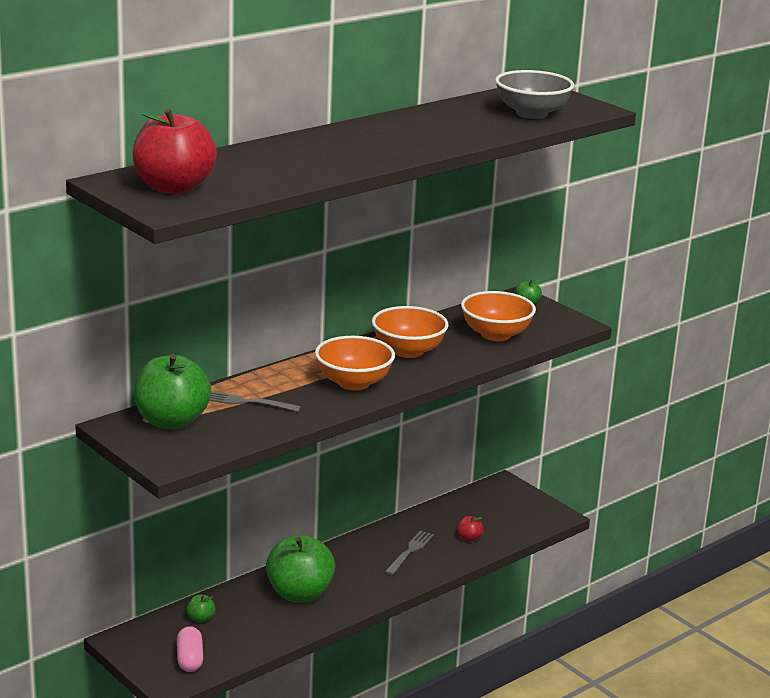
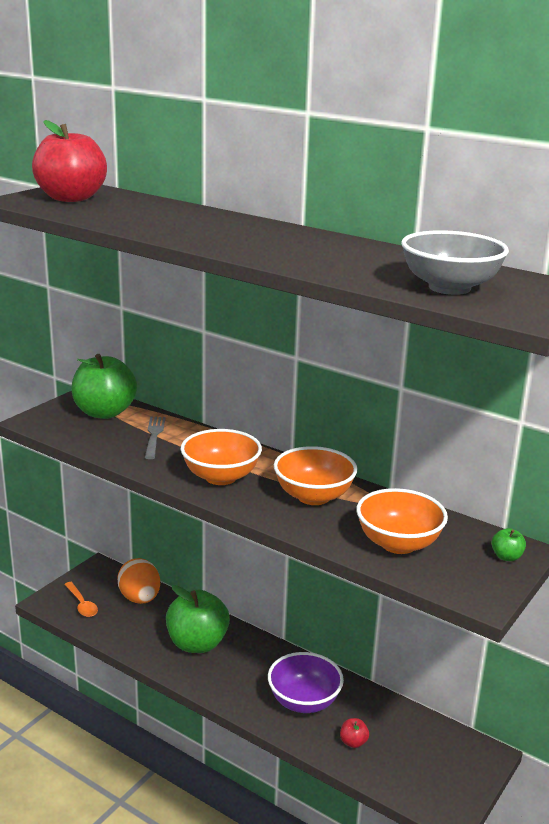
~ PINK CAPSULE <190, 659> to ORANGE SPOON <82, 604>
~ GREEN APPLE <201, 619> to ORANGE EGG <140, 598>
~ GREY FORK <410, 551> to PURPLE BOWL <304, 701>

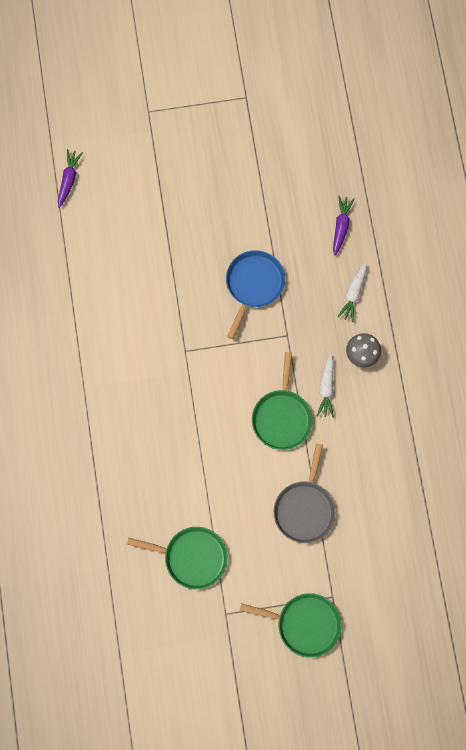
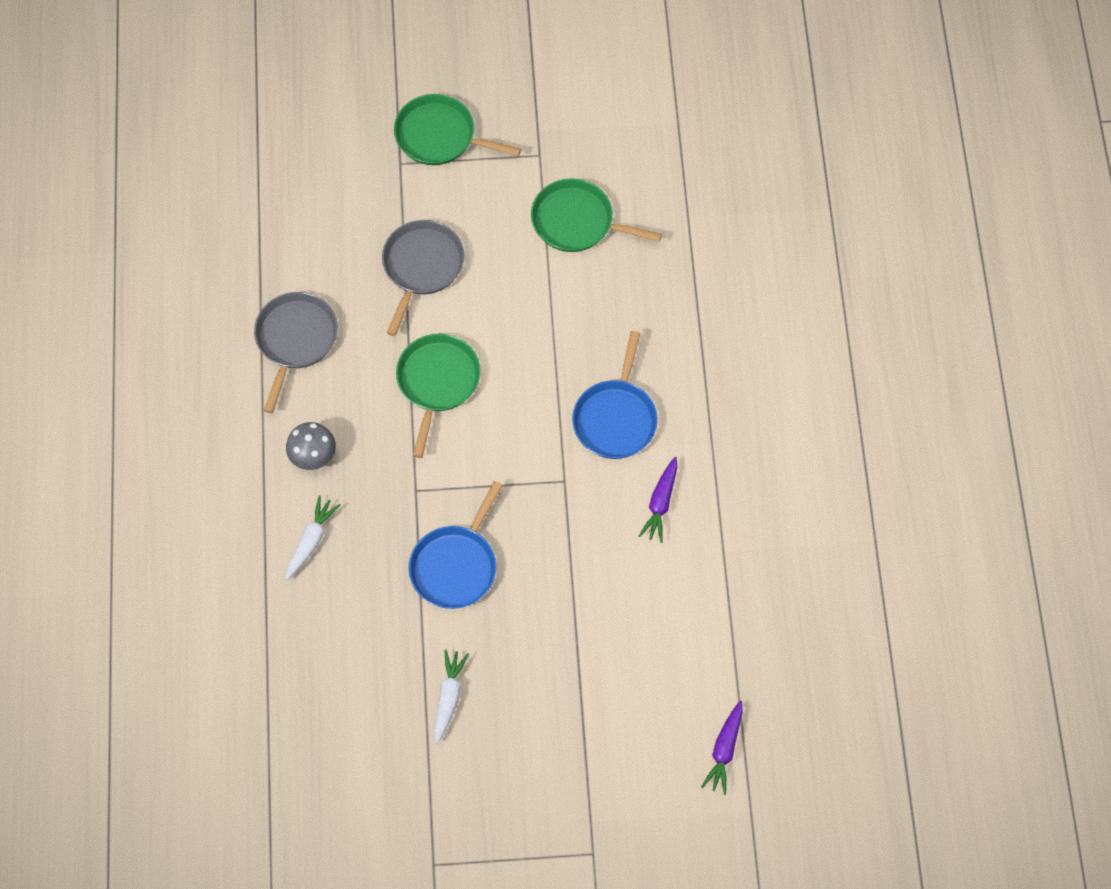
~ WHITE CARROT <326, 388> to <448, 697>
~ PURPLE CARROT <341, 226> to <661, 503>
+ GREY PAN <295, 339>
+ BLUE PAN <615, 418>

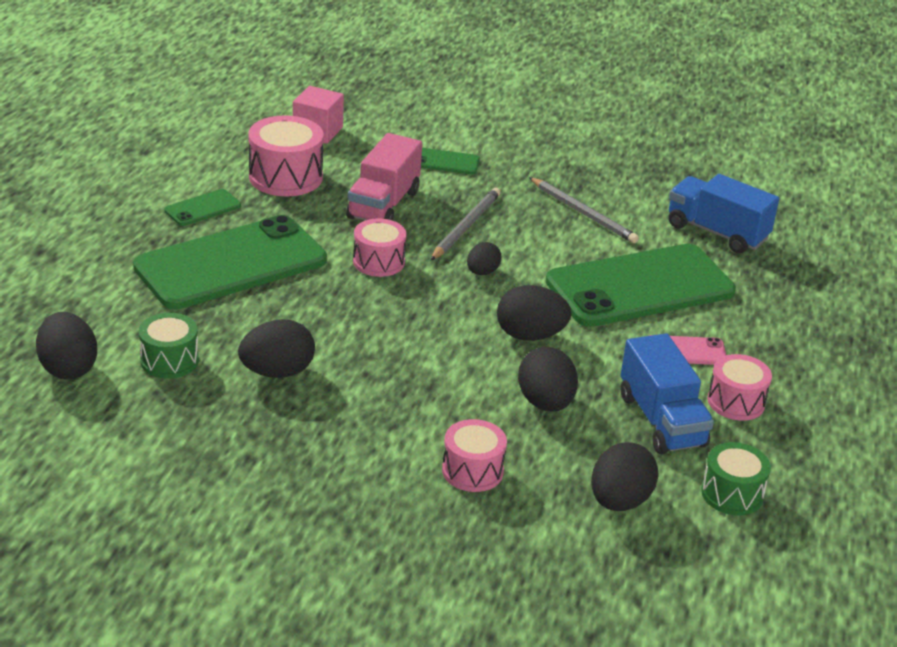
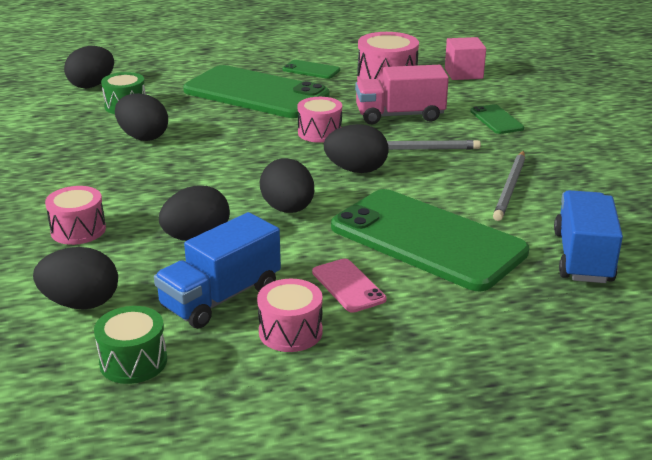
~ BLACK EGG <482, 272> = <356, 170> x1.65

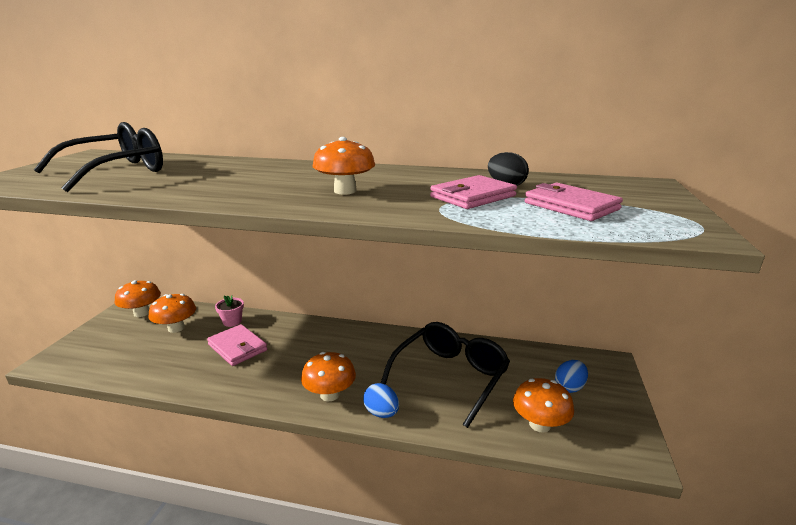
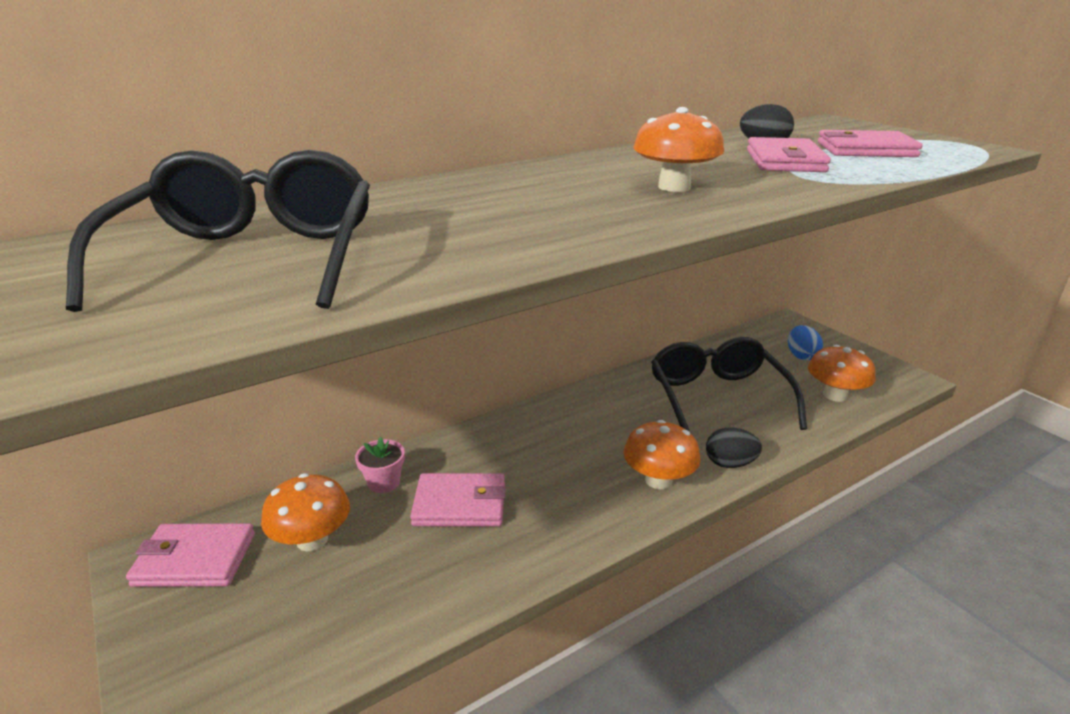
~ ORANGE MUSHROOM <142, 313> to PINK WALLET <194, 559>
~ BLUE EGG <381, 413> to BLACK EGG <729, 463>

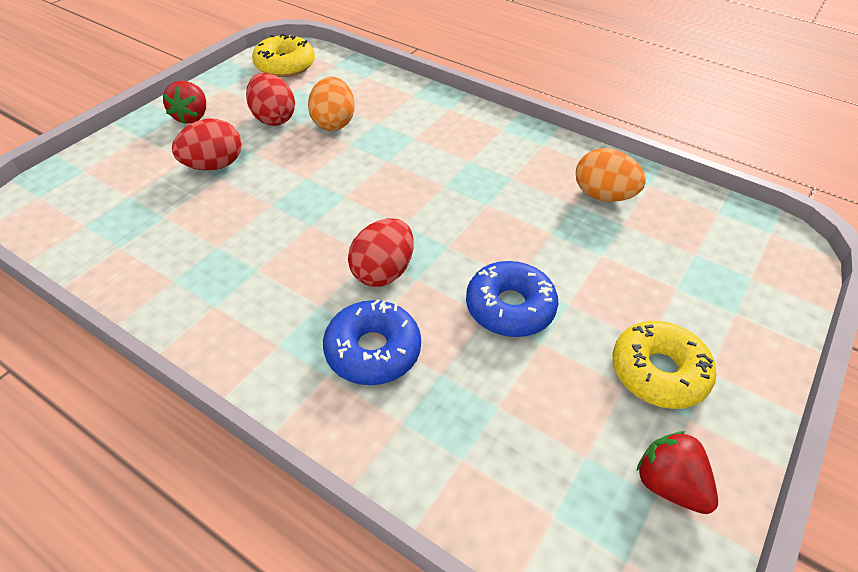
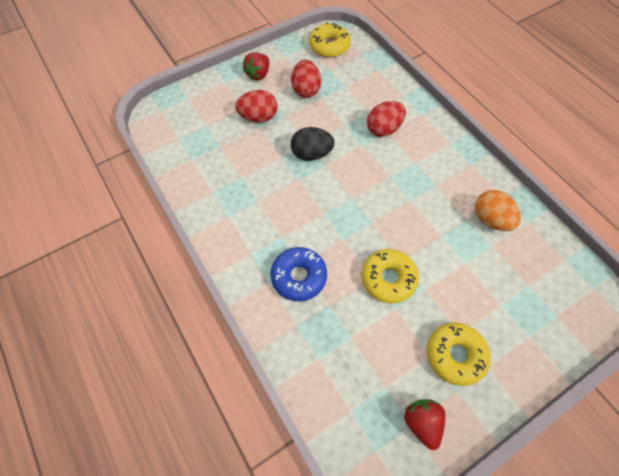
- ORANGE EGG <333, 123>
~ RED EGG <383, 272> to <383, 129>
~ BLUE DONUT <510, 308> to YELLOW DONUT <388, 279>
+ BLACK EGG <311, 154>

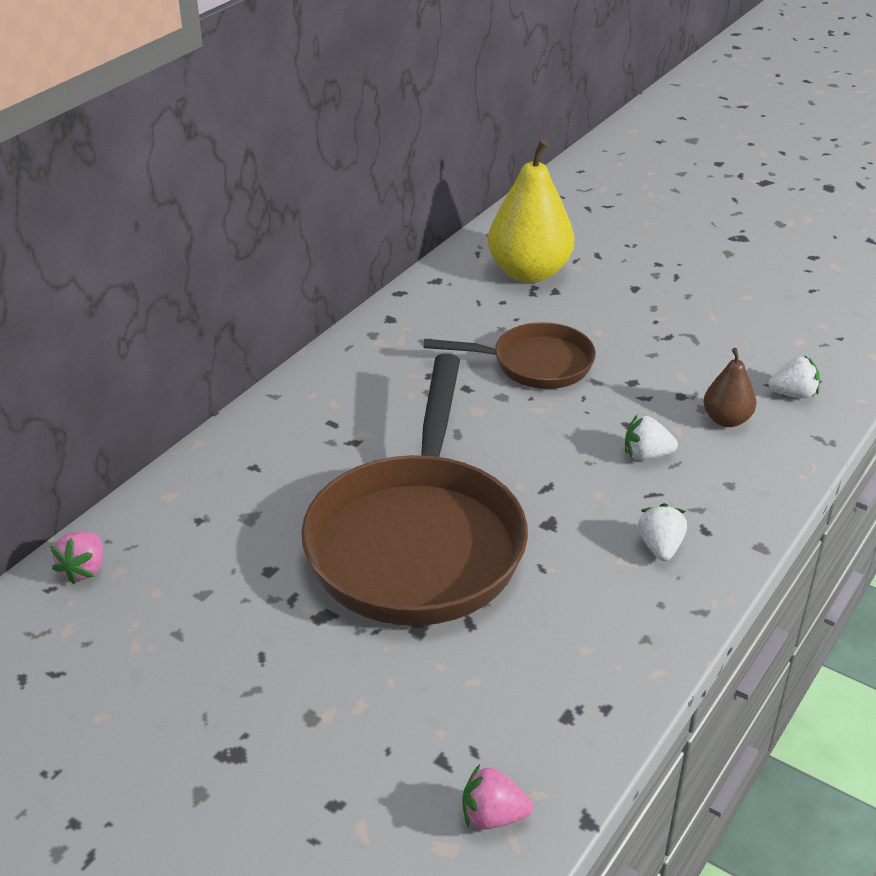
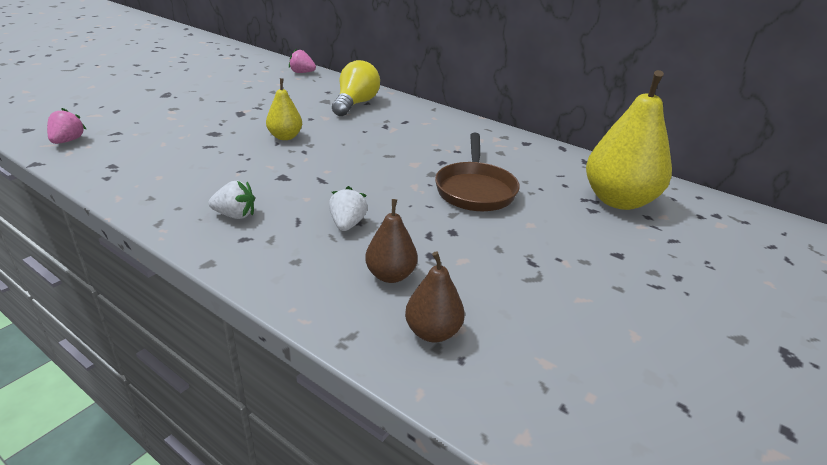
~ BROWN PAN <417, 541> to YELLOW PEAR <285, 137>
~ WHITE STRAWBERRY <793, 394> to BROWN PEAR <433, 332>
+ YELLOW LIGHT BULB <355, 104>

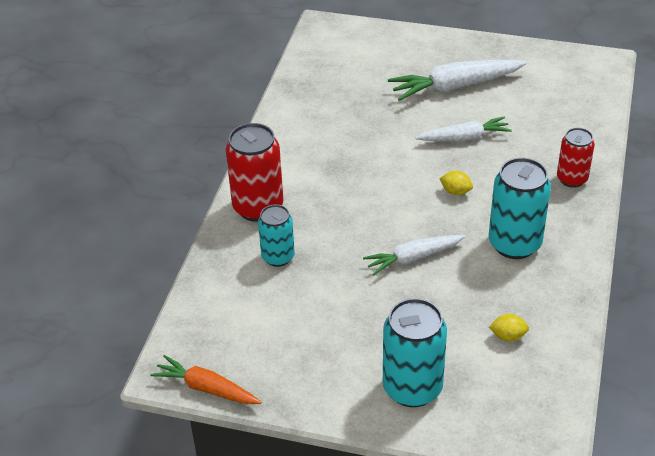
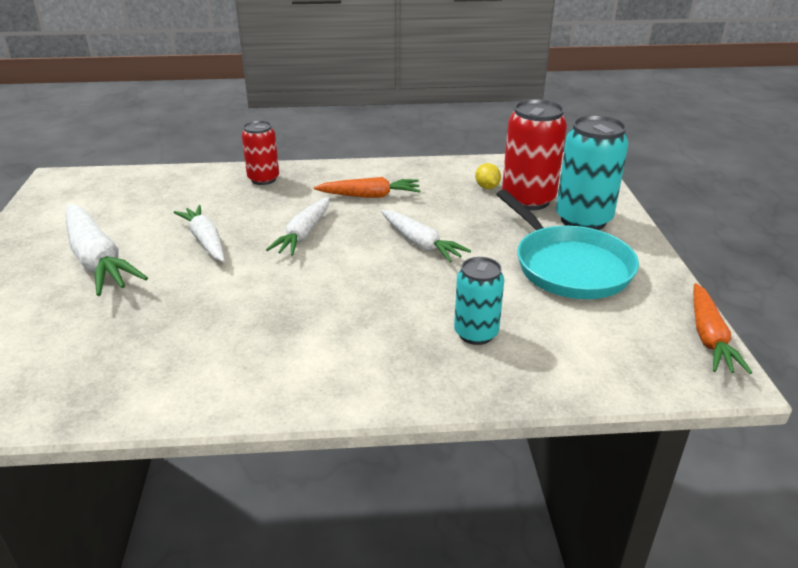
~ RED CAN <258, 207> to <528, 200>
~ YELLOW LEMON <455, 191> to WHITE CARROT <304, 234>
~ TURQUOISE CAN <514, 244> to ORANGE CARROT <369, 196>
+ TURQUOISE PAN <568, 266>

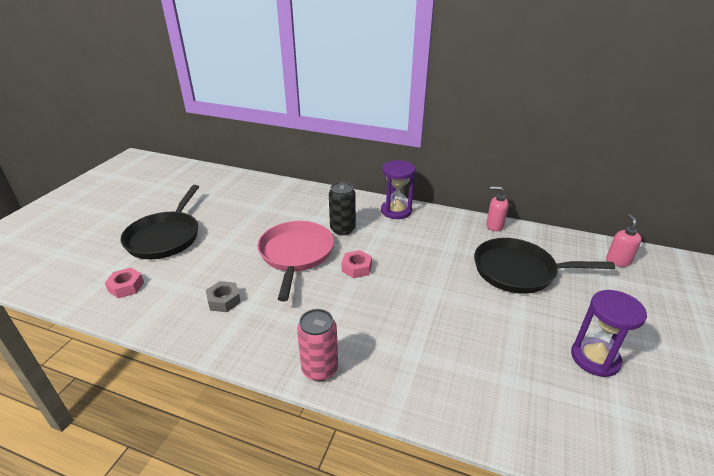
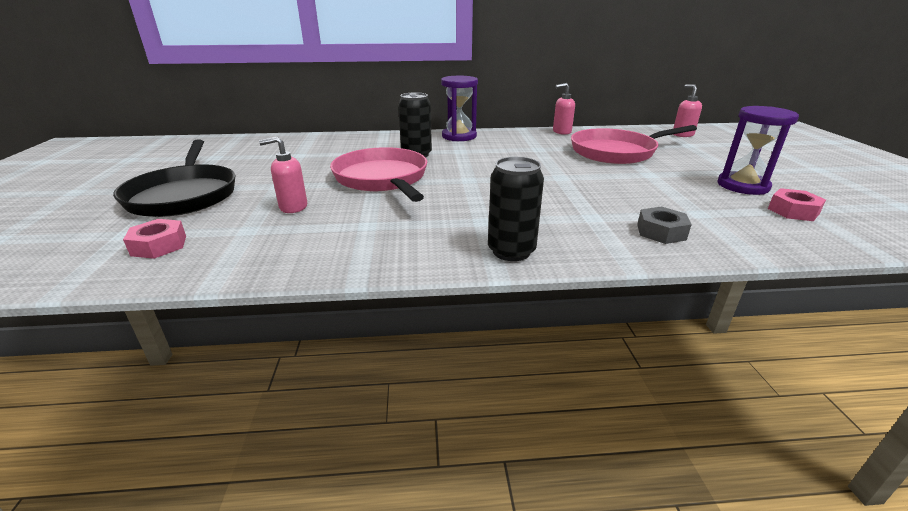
~ GREY NUT <224, 300> to <661, 232>
~ PINK CAN <319, 369> to BLACK CAN <511, 251>
~ PINK NUT <356, 268> to <793, 211>
~ BLACK PAN <519, 271> to PINK PAN <616, 152>
+ PINK SOAP DISPENSER <293, 207>

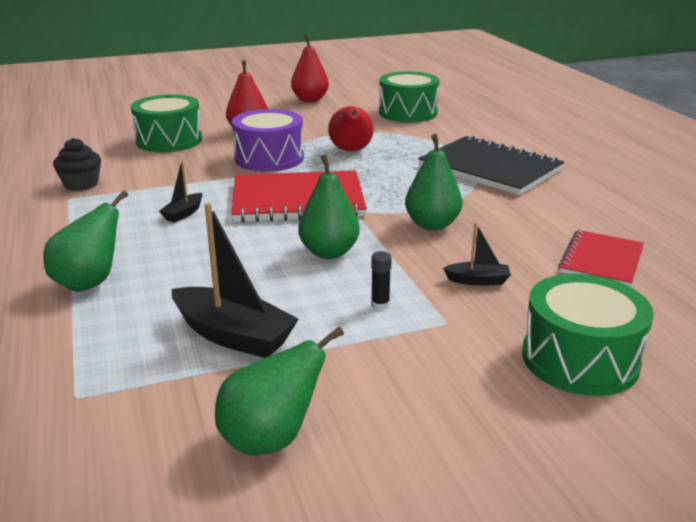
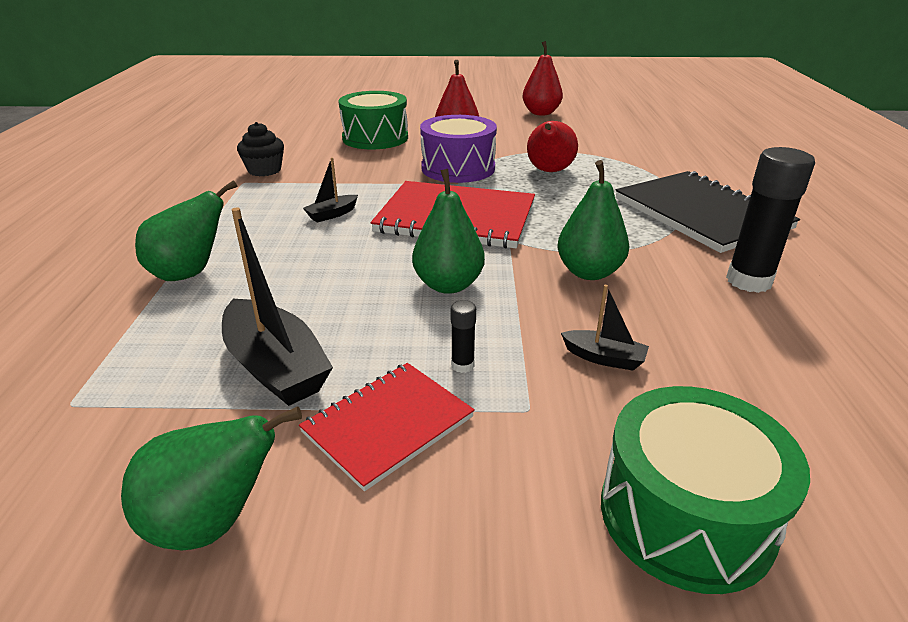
- GREEN DRUM <408, 113>
~ RED NOTEBOOK <601, 260> to <388, 425>
+ BLACK GLUE STICK <748, 281>

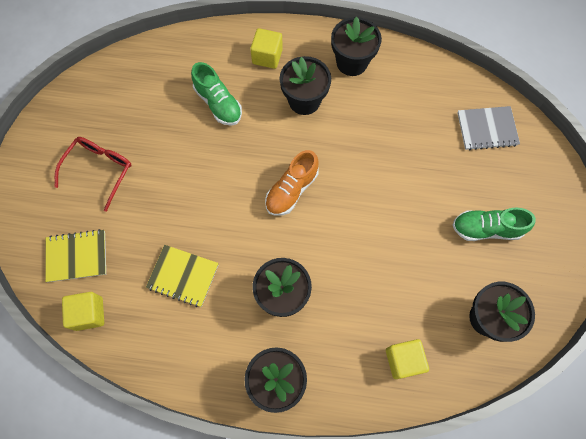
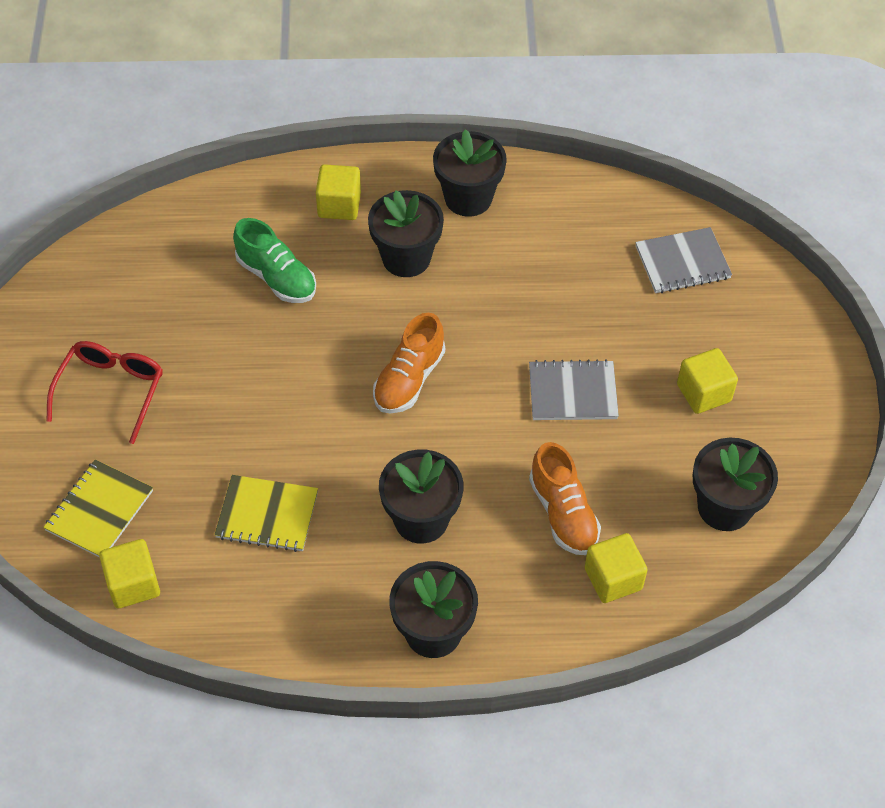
~ YELLOW NOTEBOOK <77, 256> = <99, 510> 45 degrees counterclockwise
~ GREEN SHOE <486, 229> to YELLOW CUBE <703, 393>
+ GREY NOTEBOOK <572, 392>
+ ORANGE SHOE <563, 513>

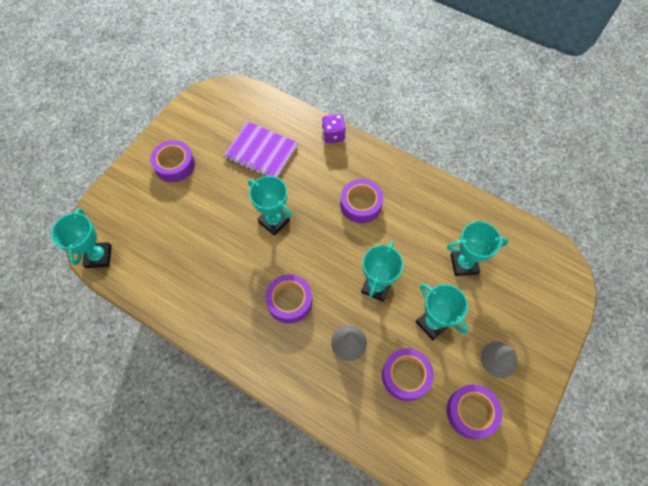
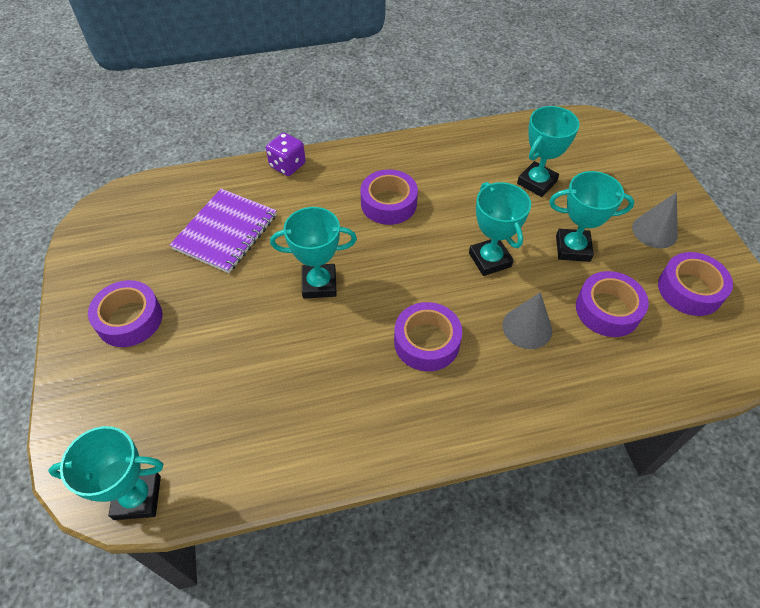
~ TURQUOISE TROPHY <99, 256> = <137, 497> 45 degrees counterclockwise
~ PURPLE NOTEBOOK <261, 152> = <225, 232> 45 degrees counterclockwise

